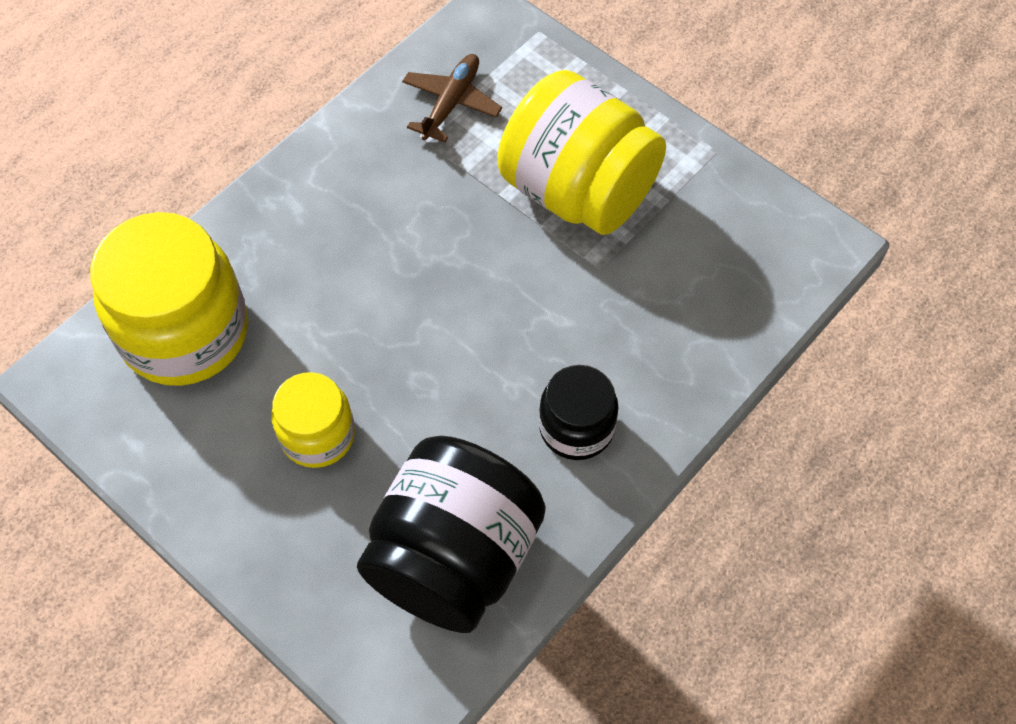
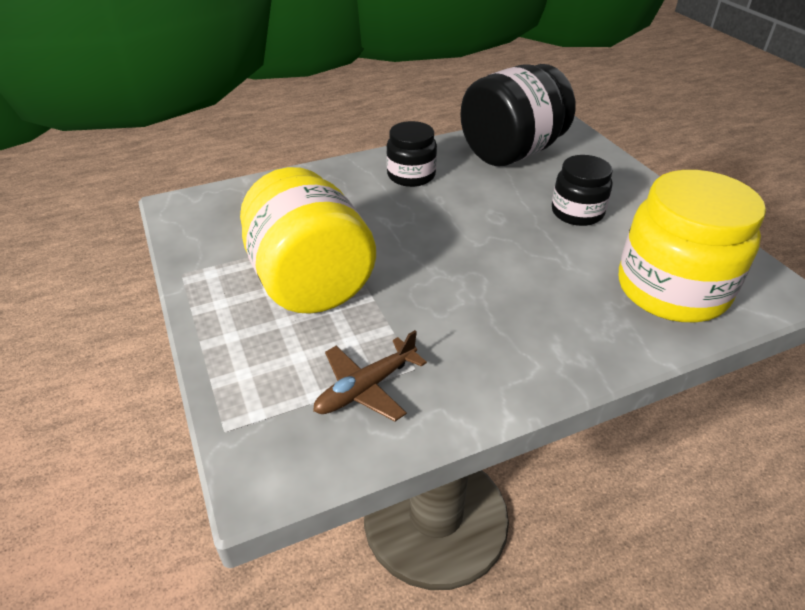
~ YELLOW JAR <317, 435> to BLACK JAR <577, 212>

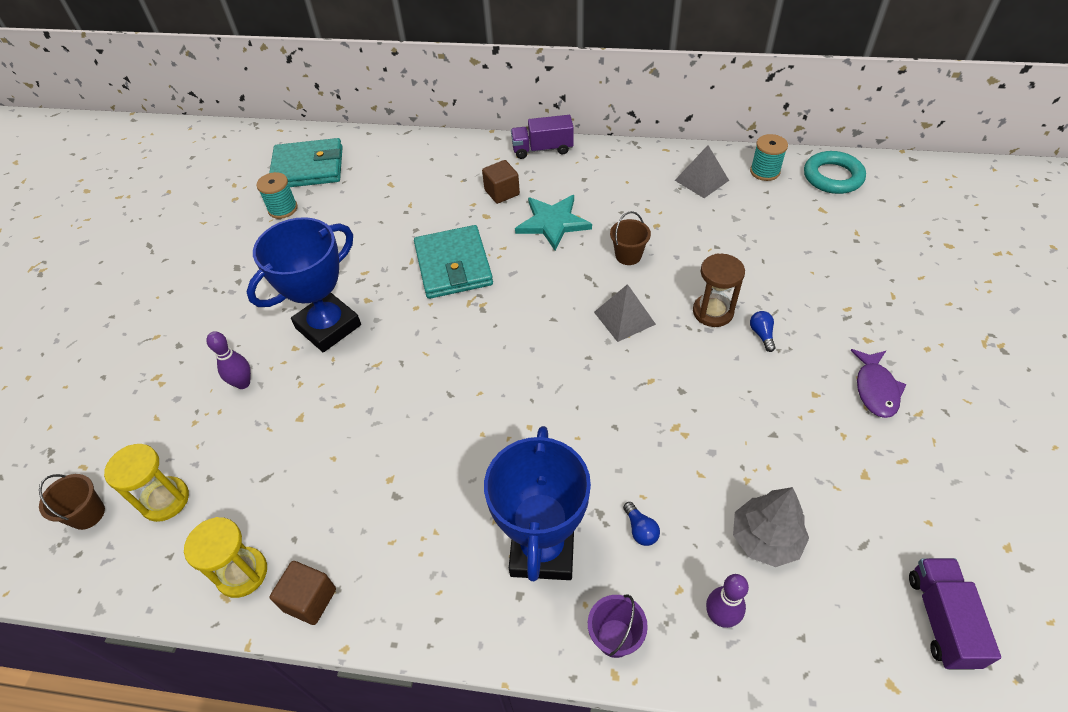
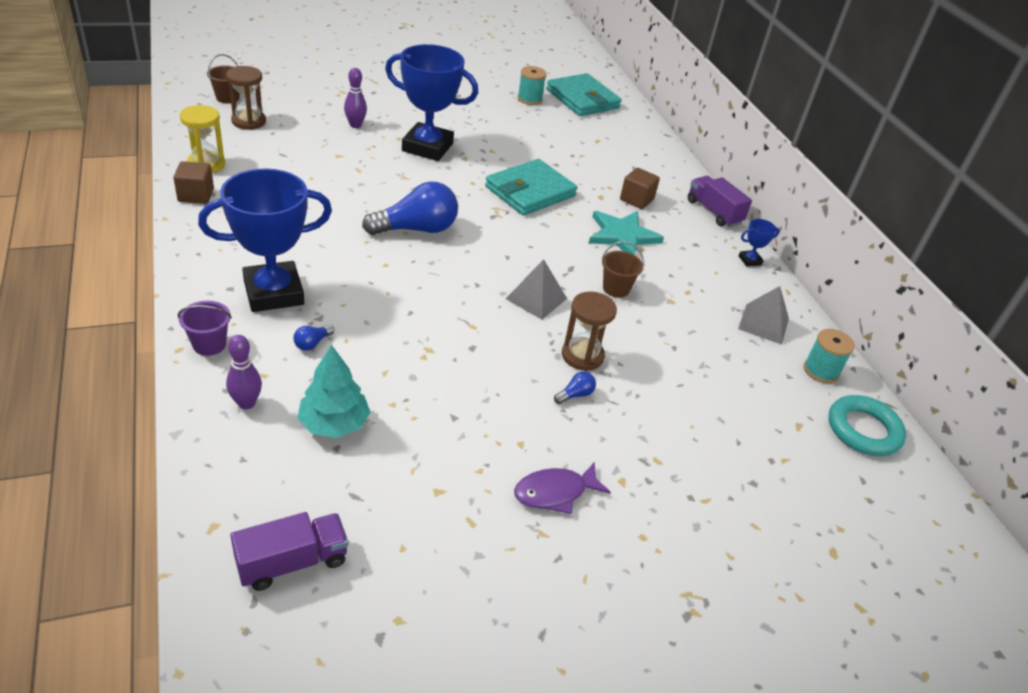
~ YELLOW HOURGLASS <165, 500> to BROWN HOURGLASS <249, 121>
~ GREY TREE <765, 539> to TURQUOISE TREE <334, 423>
+ BLUE LIGHT BULB <416, 229>
+ BLUE TROPHY <750, 260>

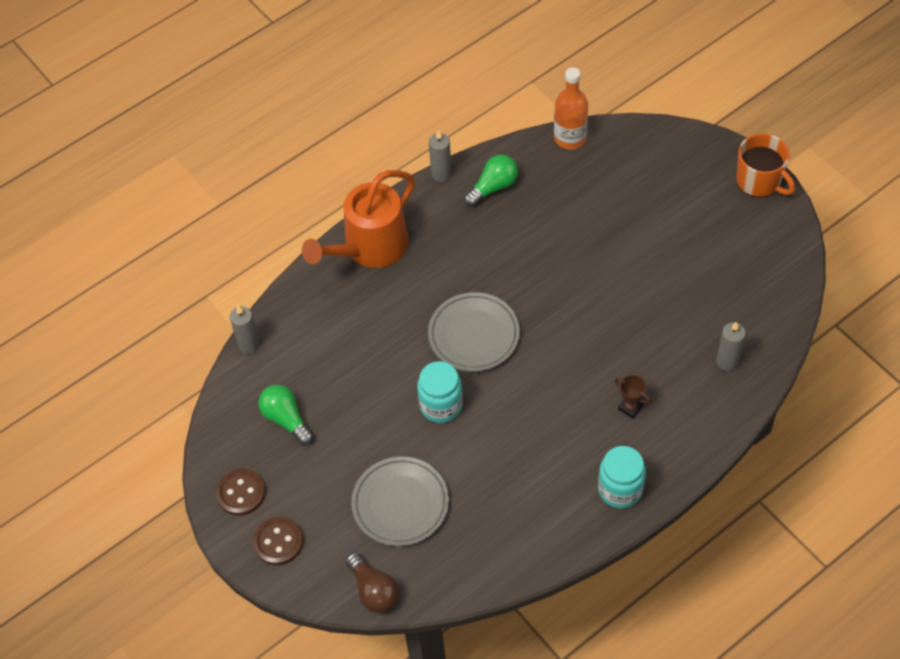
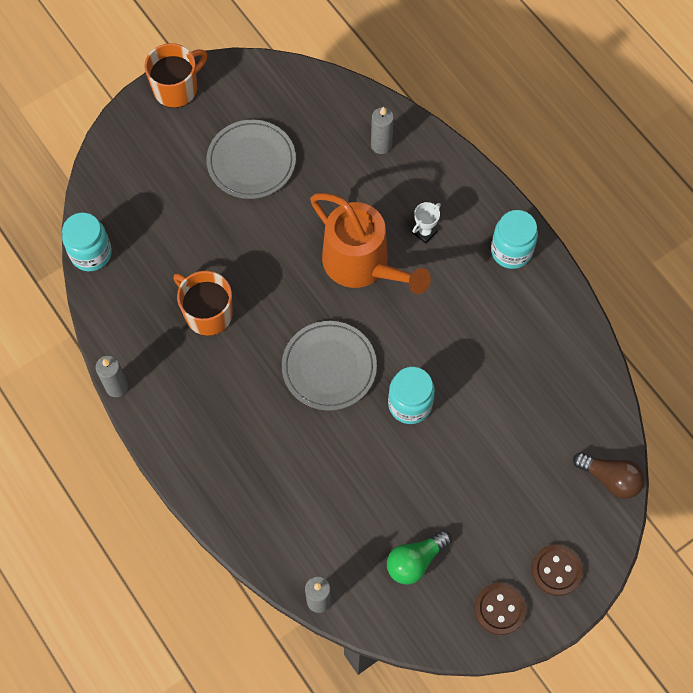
~ ORANGE WATERING CAN <369, 248> to <362, 265>
~ BROWN LIGHT BULB <373, 590> = <610, 478> 60 degrees clockwise
~ GREY PLATE <400, 504> to <251, 162>
- GREEN LIGHT BULB <493, 187>
~ ORANGE BOTTLE <570, 138> to TURQUOISE JAR <91, 253>
~ BROWN TROPHY <630, 407> to WHITE TROPHY <424, 232>
+ ORANGE MUG <207, 313>

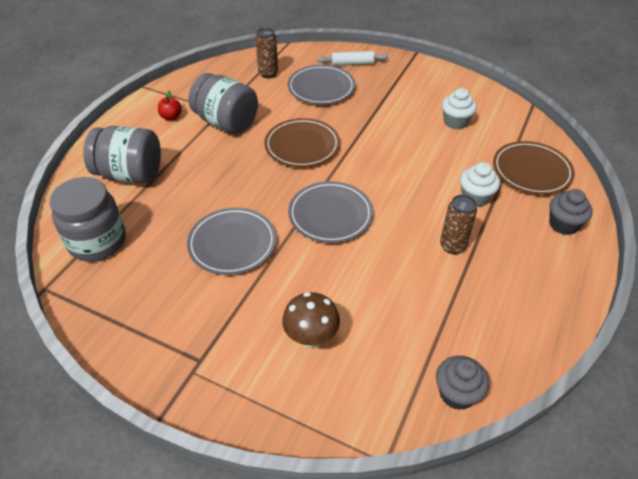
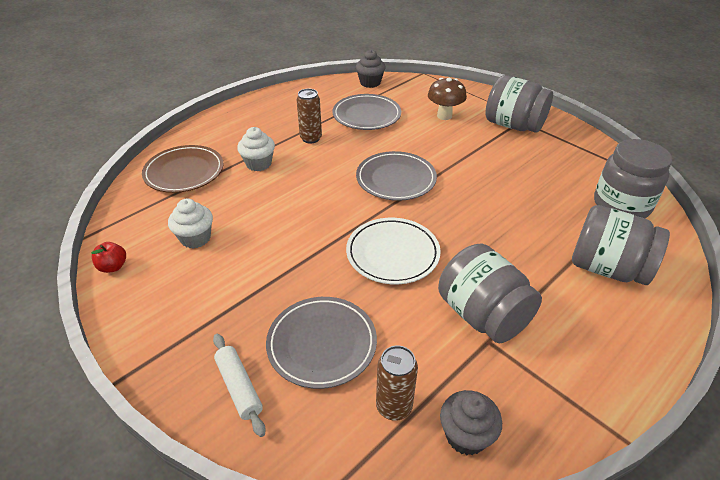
~ RED APPLE <171, 117> to <113, 267>
~ GREY PLATE <232, 243> to <366, 115>
~ BROWN PLATE <302, 146> to WHITE PLATE <392, 253>
~ WHITE ROLLING PIN <352, 64> = <239, 387> 45 degrees clockwise
~ GREY CUPCAKE <563, 225> to <466, 435>
+ GREY JAR <513, 125>

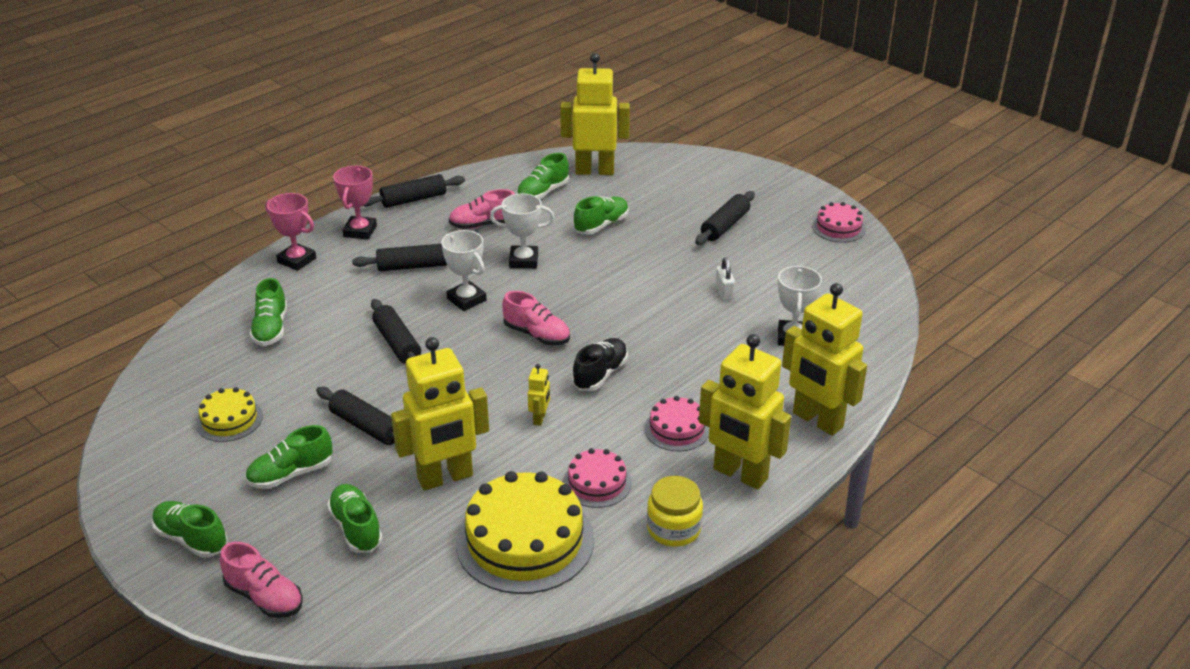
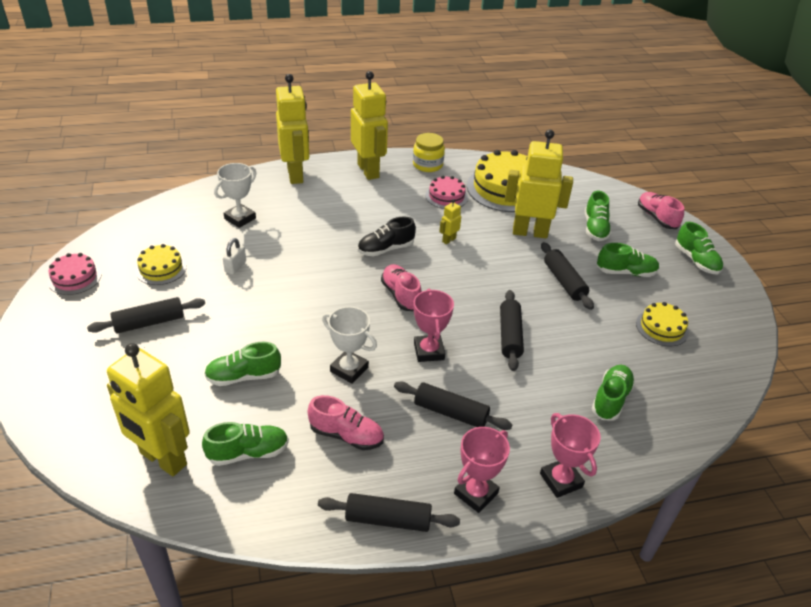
~ WHITE TROPHY <466, 299> to PINK TROPHY <429, 351>
- PINK CAKE <677, 429>
+ YELLOW CAKE <161, 268>

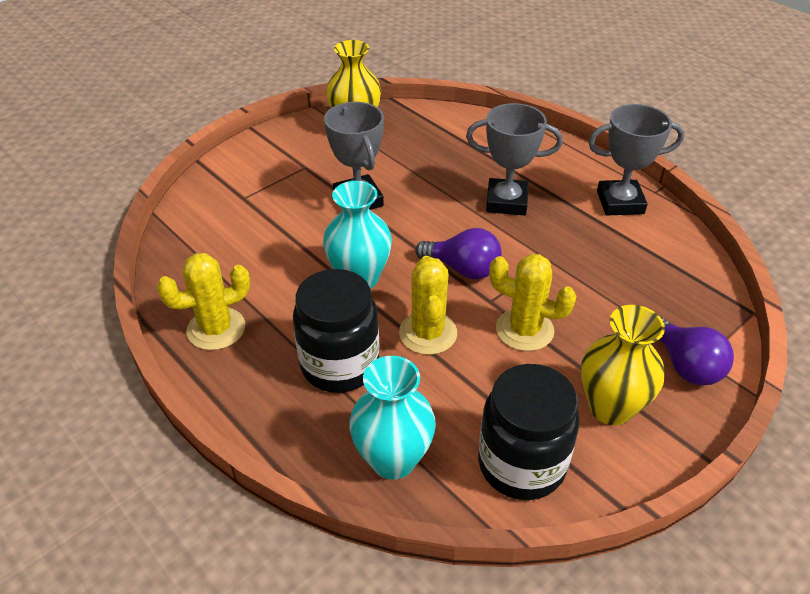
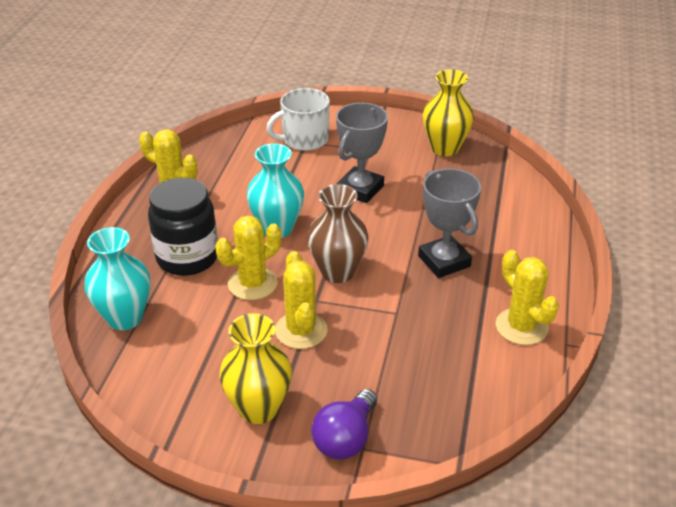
~ PURPLE LIGHT BULB <463, 269> to BROWN VASE <337, 272>
- BLACK JAR <521, 464>
~ GREY TROPHY <620, 202> to YELLOW CACTUS <521, 327>
+ WHITE MUG <304, 139>

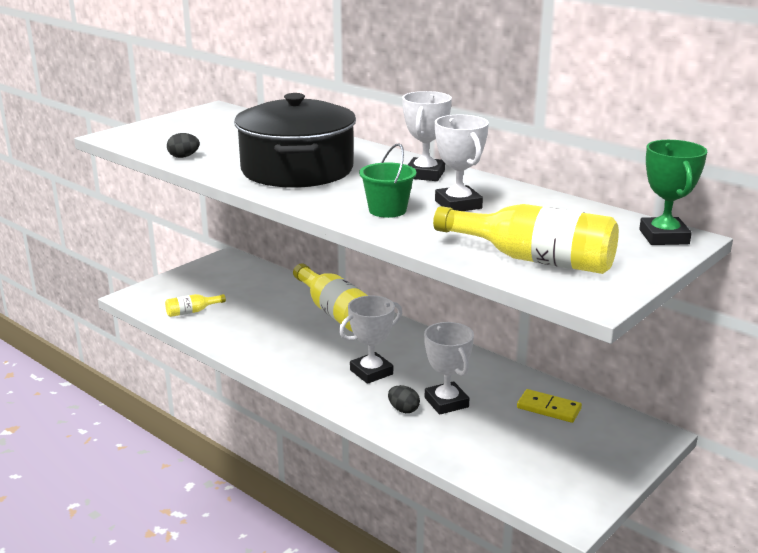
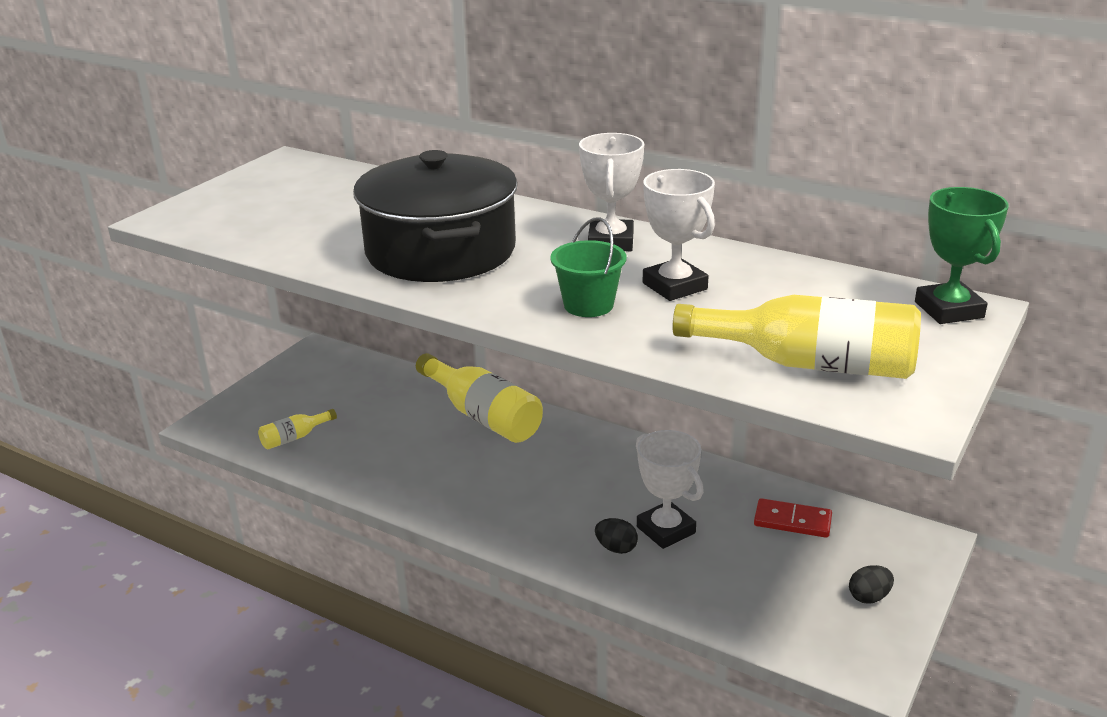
~ BLACK EGG <183, 157> to <869, 597>
- WHITE TROPHY <371, 372>
~ YELLOW DOMINO <548, 408> to RED DOMINO <792, 521>

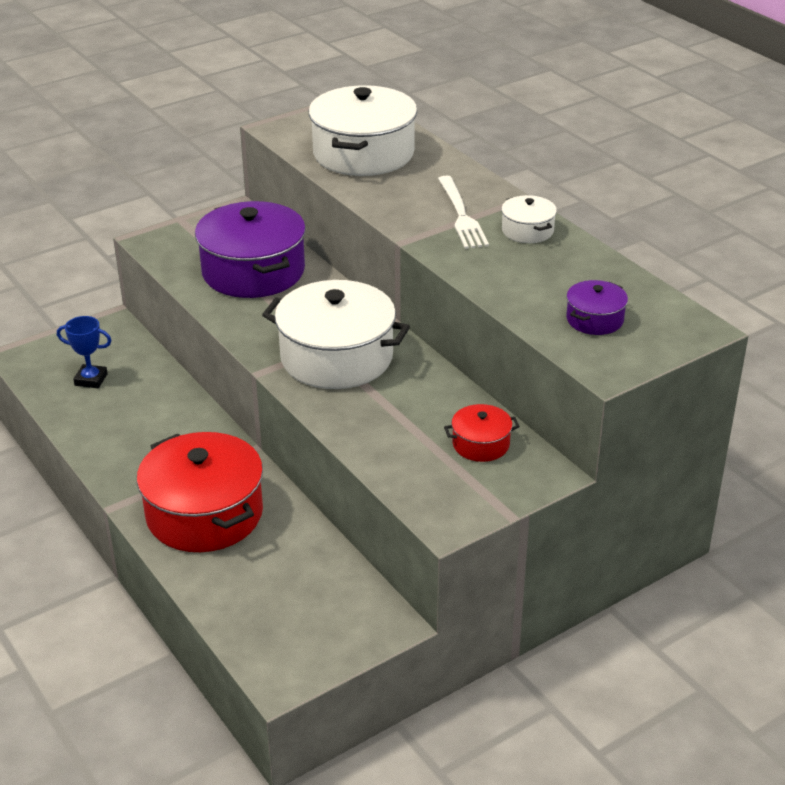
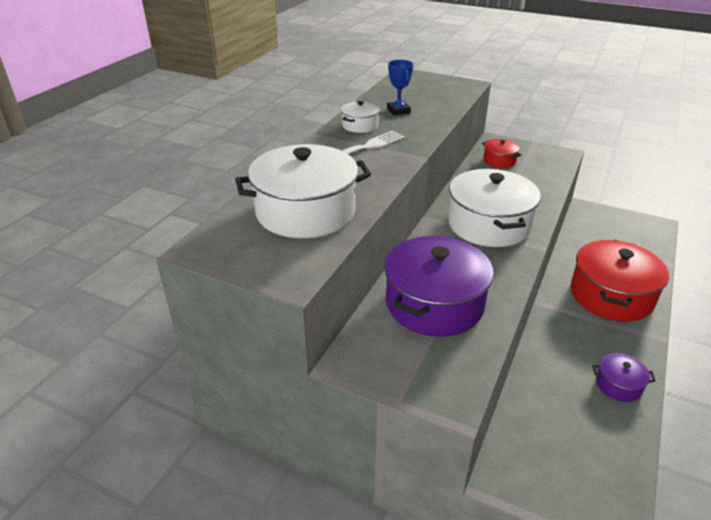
~ BLUE TROPHY <91, 379> to <398, 111>
~ PURPLE POT <594, 319> to <618, 385>

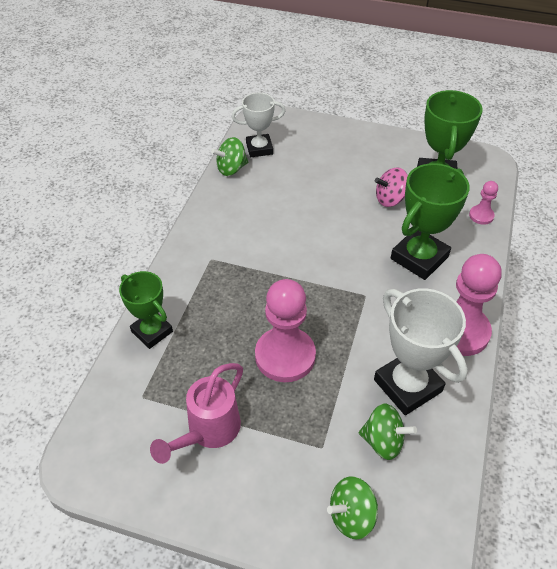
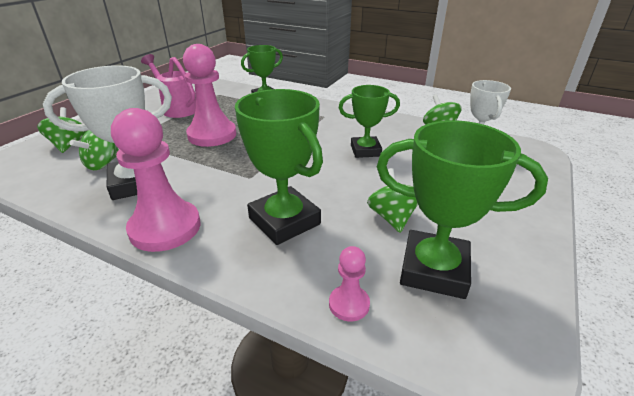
~ PINK SPINNING TOP <390, 199> to GREEN SPINNING TOP <392, 217>
+ GREEN TROPHY <365, 150>

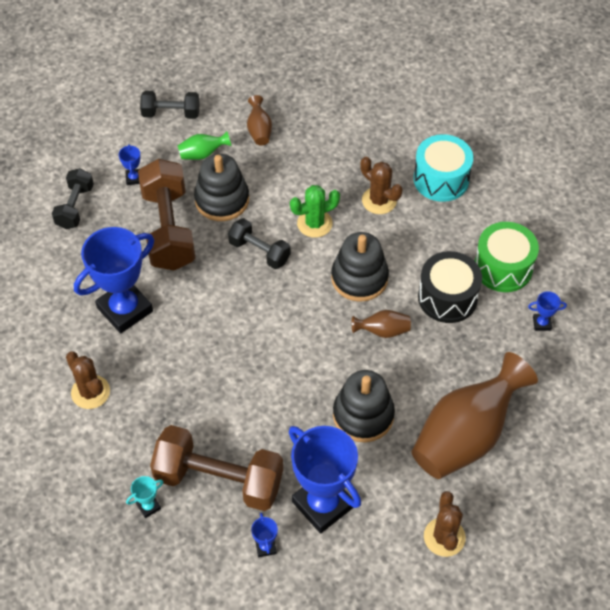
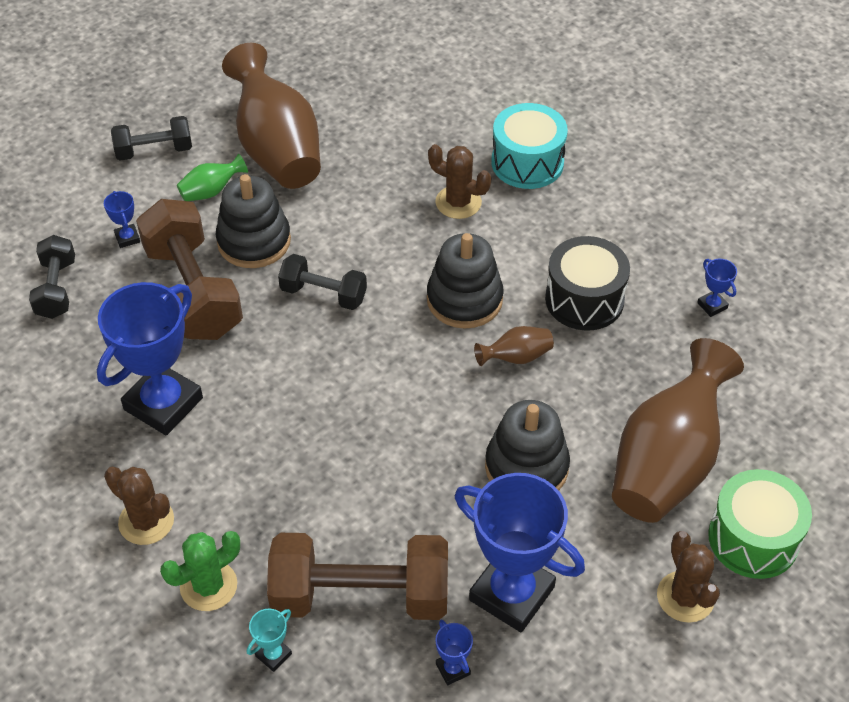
~ BROWN VASE <259, 130> = <277, 149> x2.34
~ GREEN CACTUS <314, 223> to <208, 586>
~ GREEN DRUM <503, 267> to <753, 538>
~ BLUE TROPHY <541, 323> = <712, 305> 75 degrees clockwise

